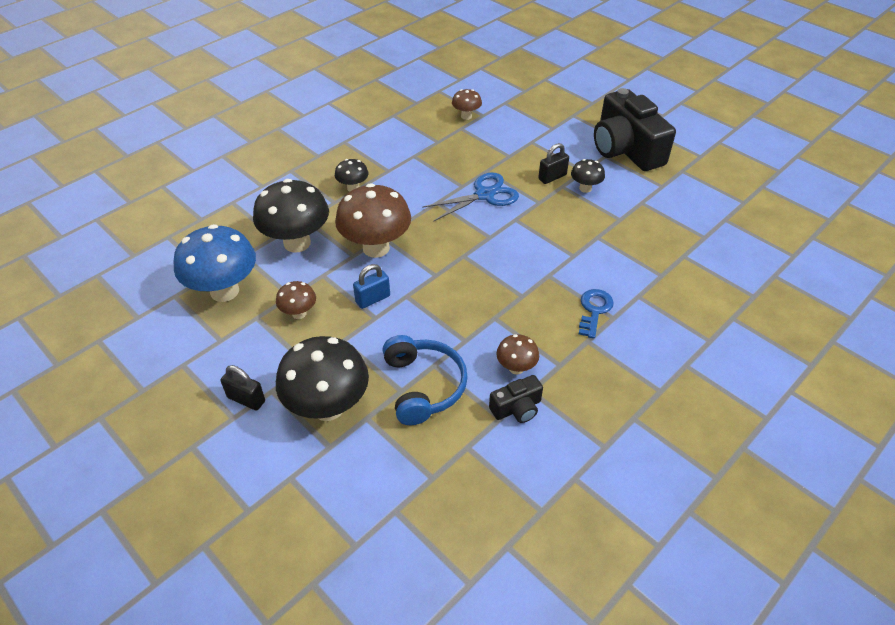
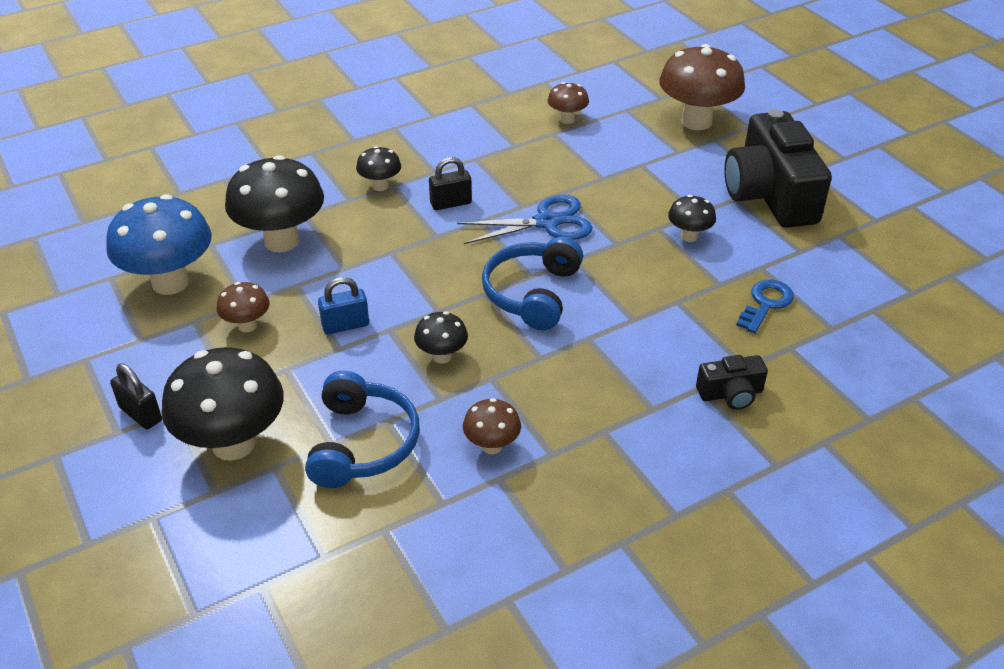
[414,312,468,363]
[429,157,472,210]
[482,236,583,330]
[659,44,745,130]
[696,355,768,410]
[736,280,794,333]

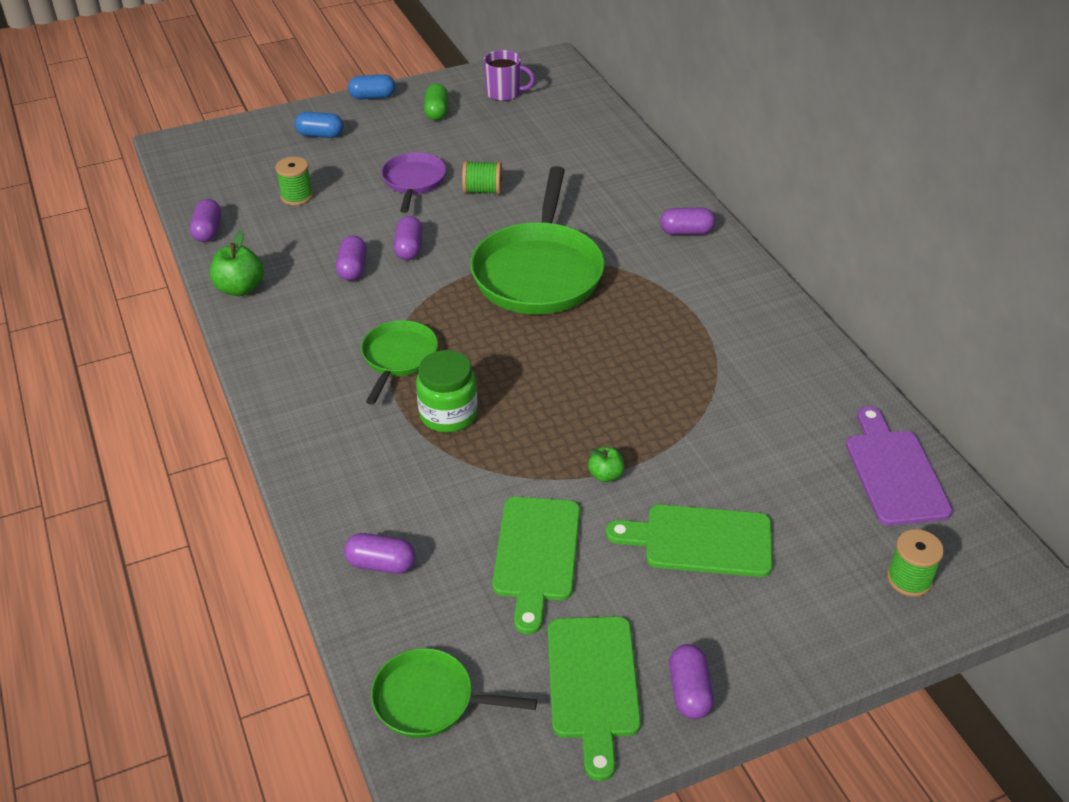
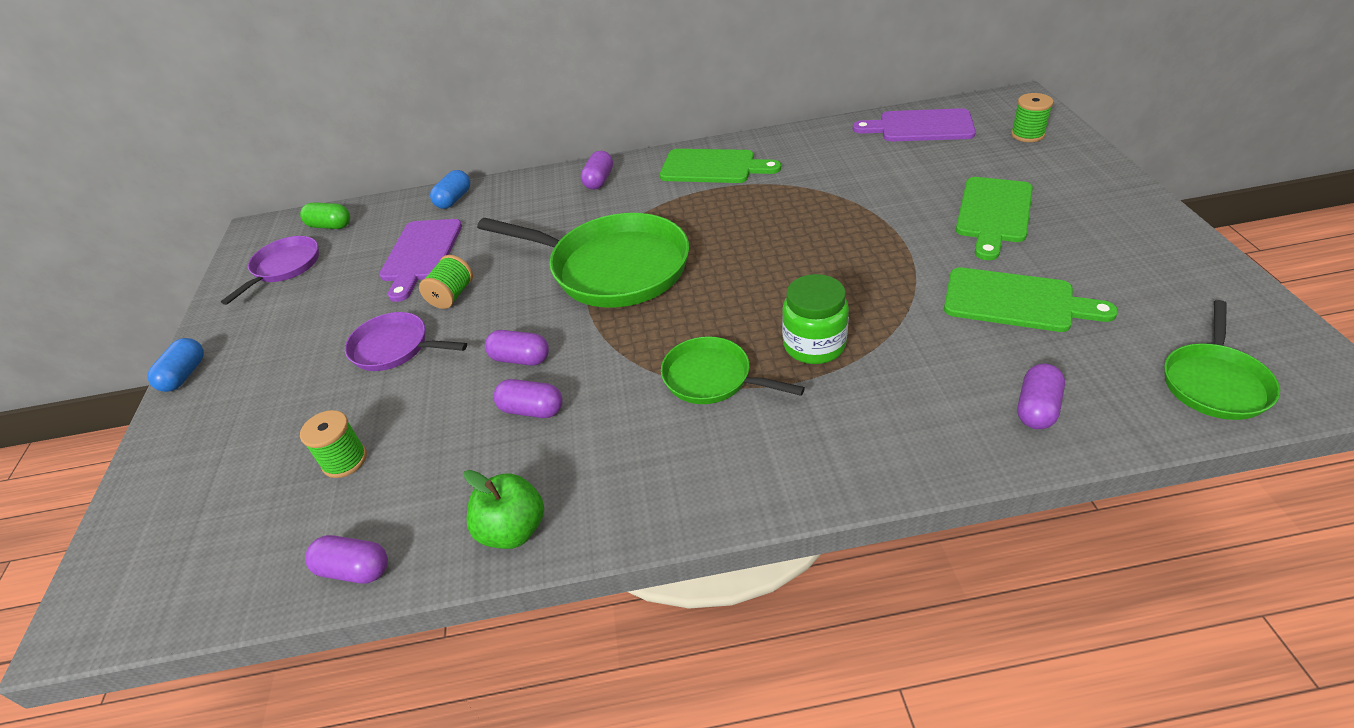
[221,236,319,305]
[300,202,350,229]
[379,219,462,302]
[430,170,470,209]
[660,149,781,183]
[588,447,624,482] (first image)
[669,644,714,719] (first image)

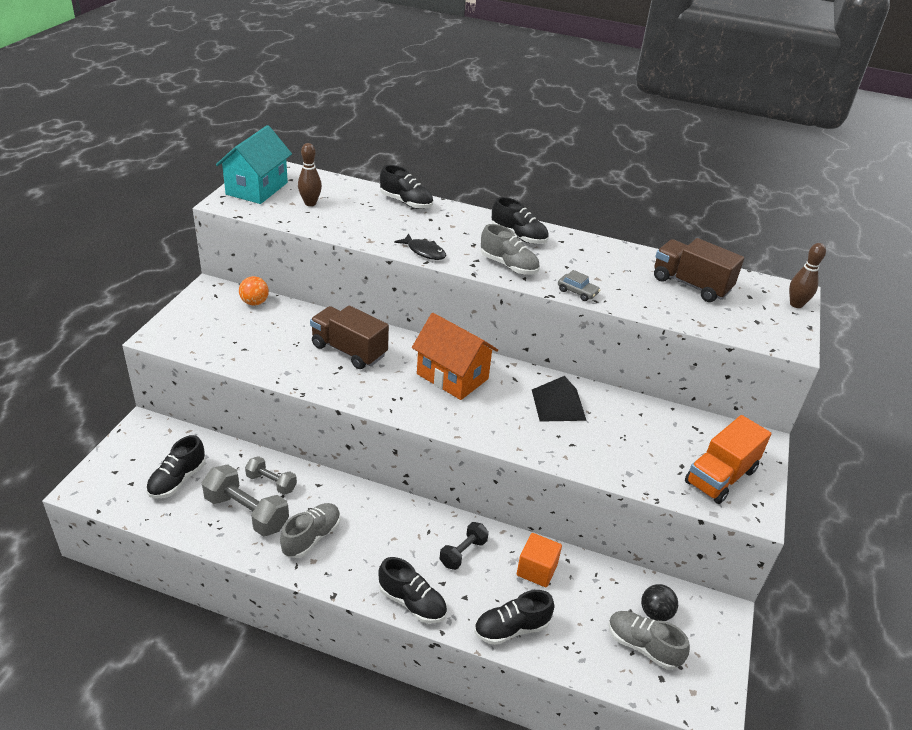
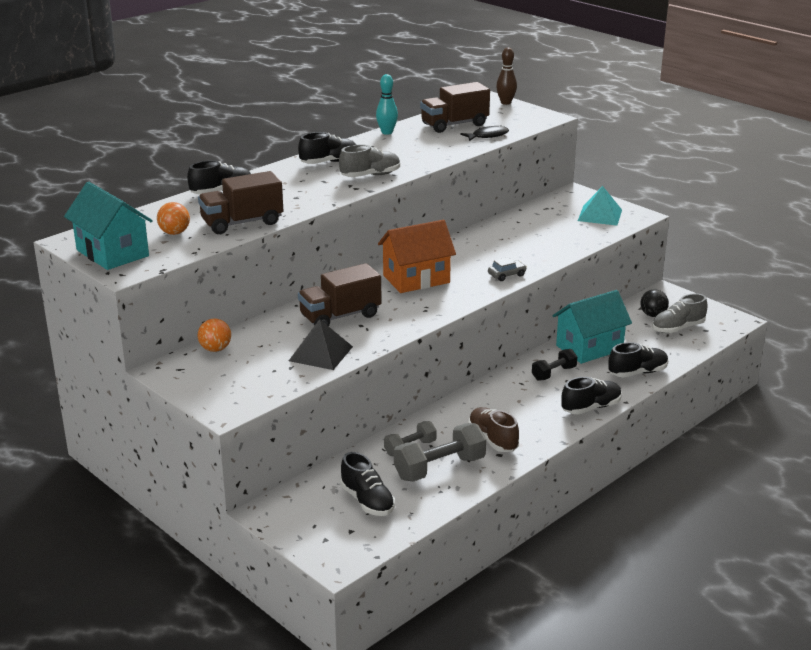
[157,202,190,235]
[198,171,283,234]
[289,319,353,370]
[376,74,398,135]
[460,125,509,141]
[468,407,519,452]
[488,257,527,281]
[532,349,577,381]
[552,290,632,364]
[578,186,622,225]
[608,342,669,377]

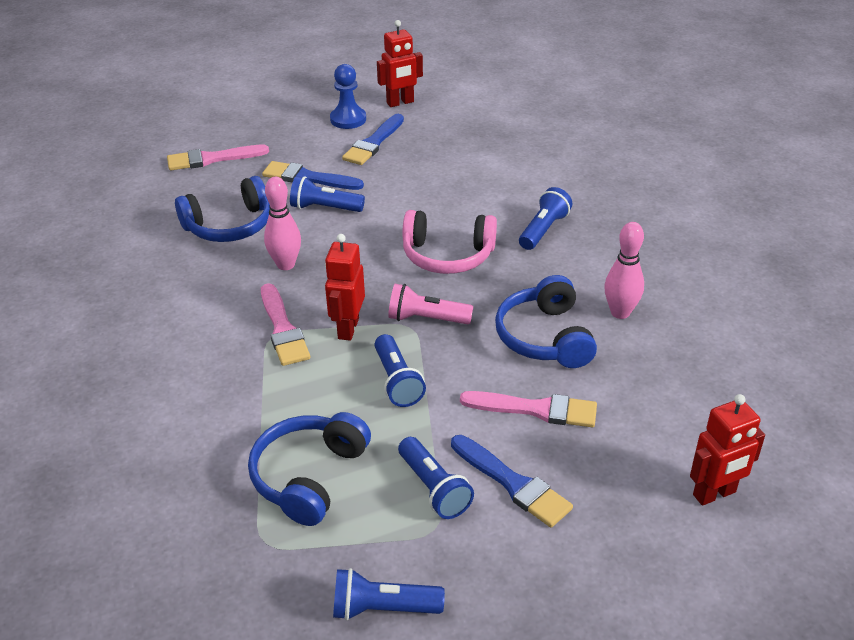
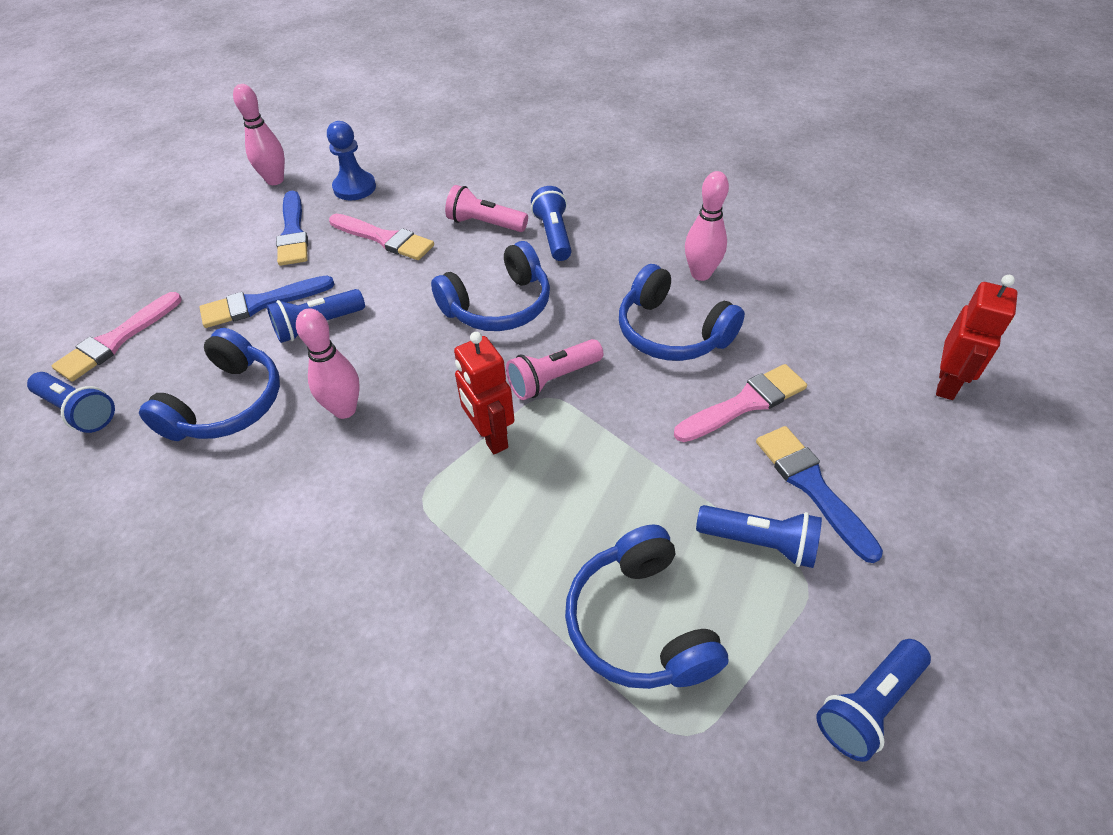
[27,372,115,433]
[233,84,285,185]
[327,121,376,201]
[329,214,434,260]
[431,241,550,331]
[445,185,528,232]
[756,426,883,563]

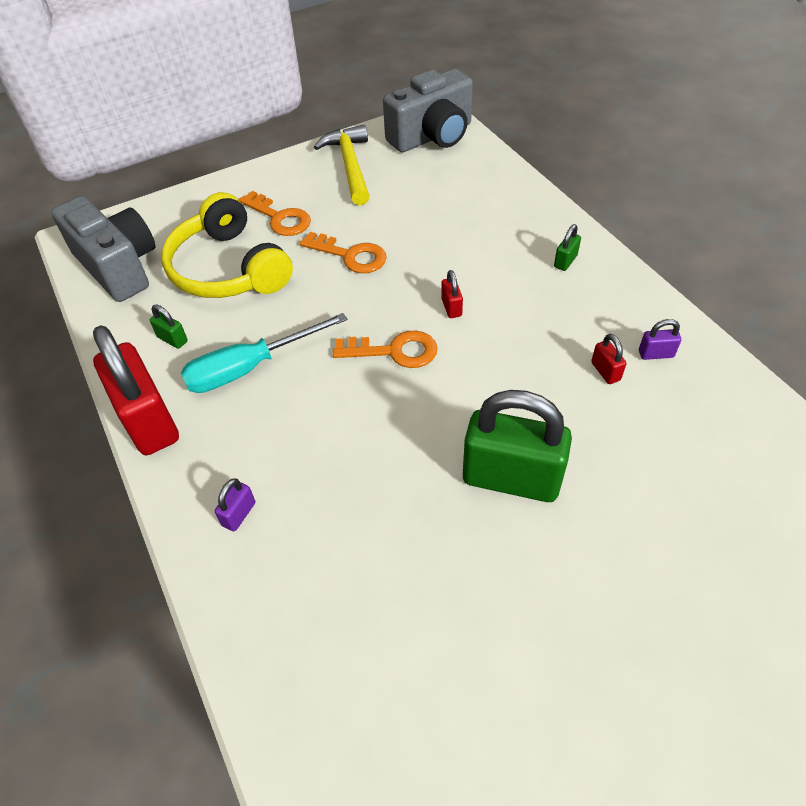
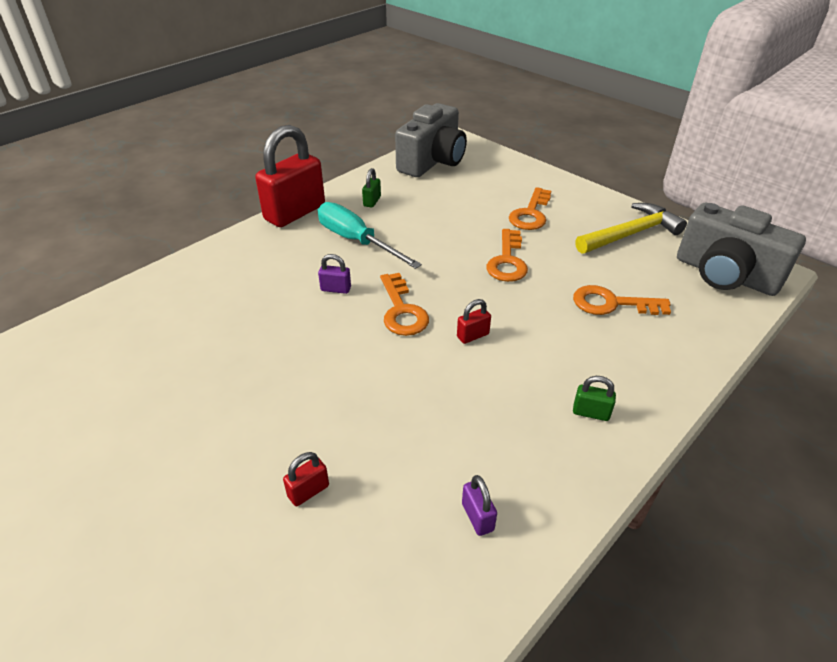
[283,452,329,506]
[318,254,351,294]
[573,285,671,315]
[162,192,293,298] (first image)
[463,390,572,502] (first image)

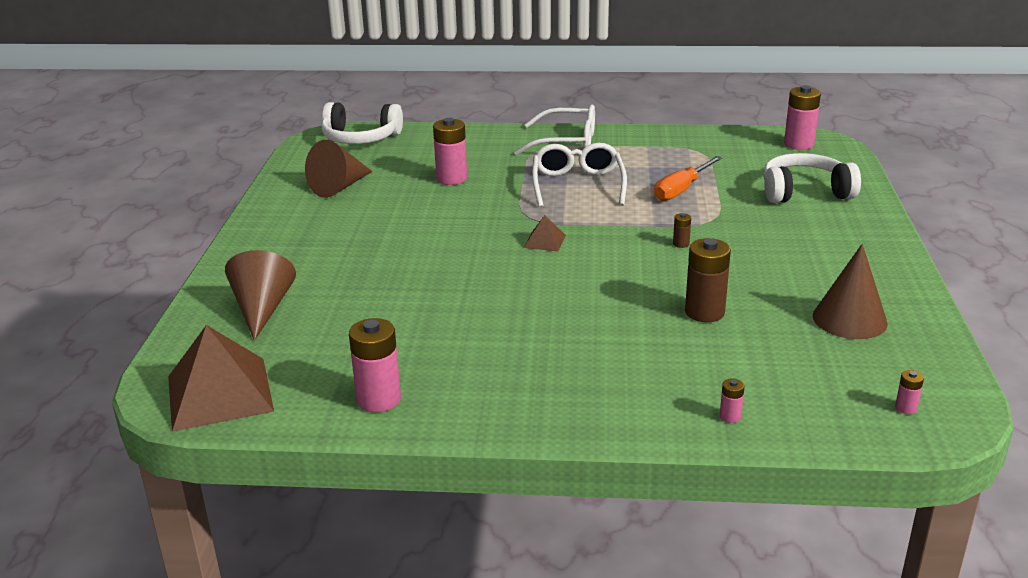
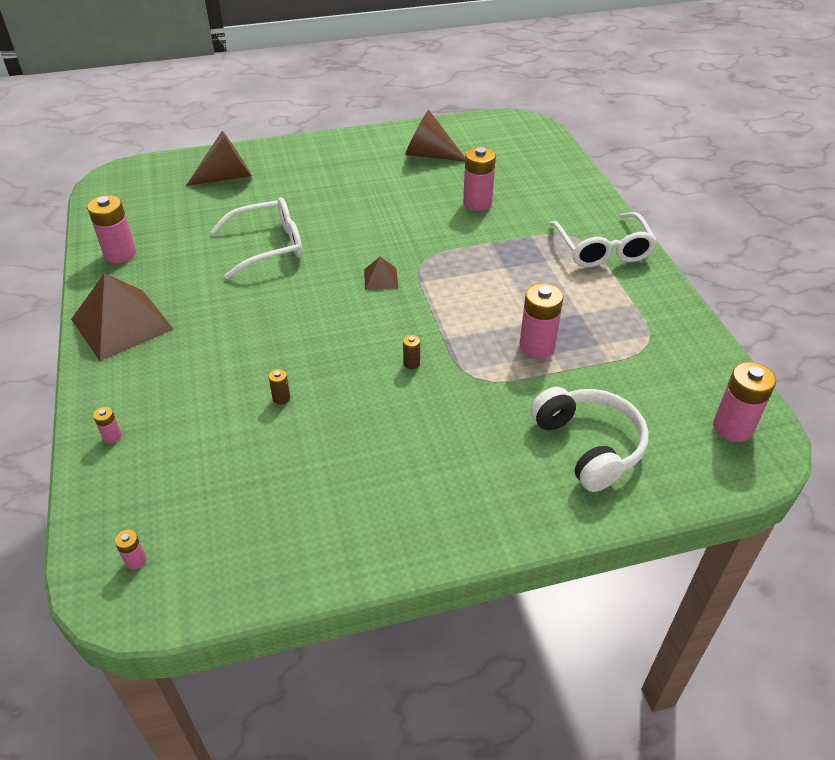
[71,273,173,361]
[210,197,303,279]
[268,369,290,404]
[520,283,563,358]
[321,102,403,144] (first image)
[813,244,888,339] (first image)

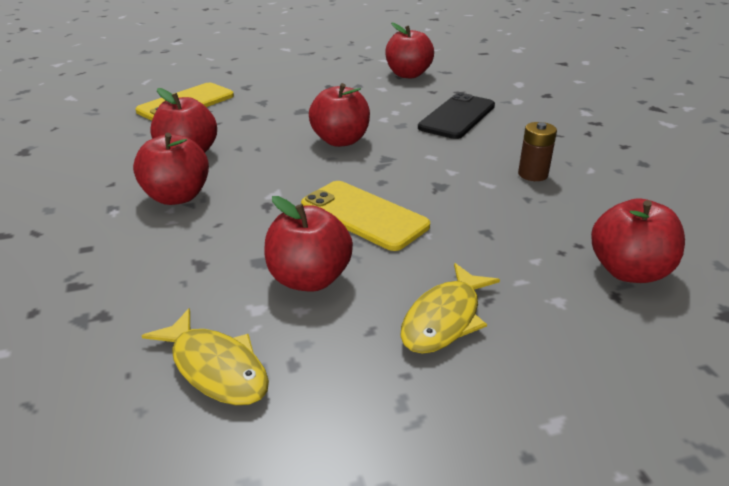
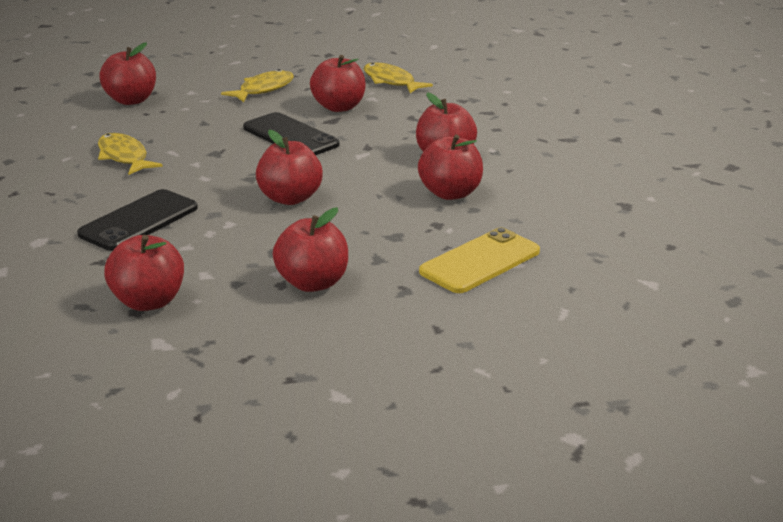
[98,133,163,175]
[243,112,339,155]
[273,207,348,292]

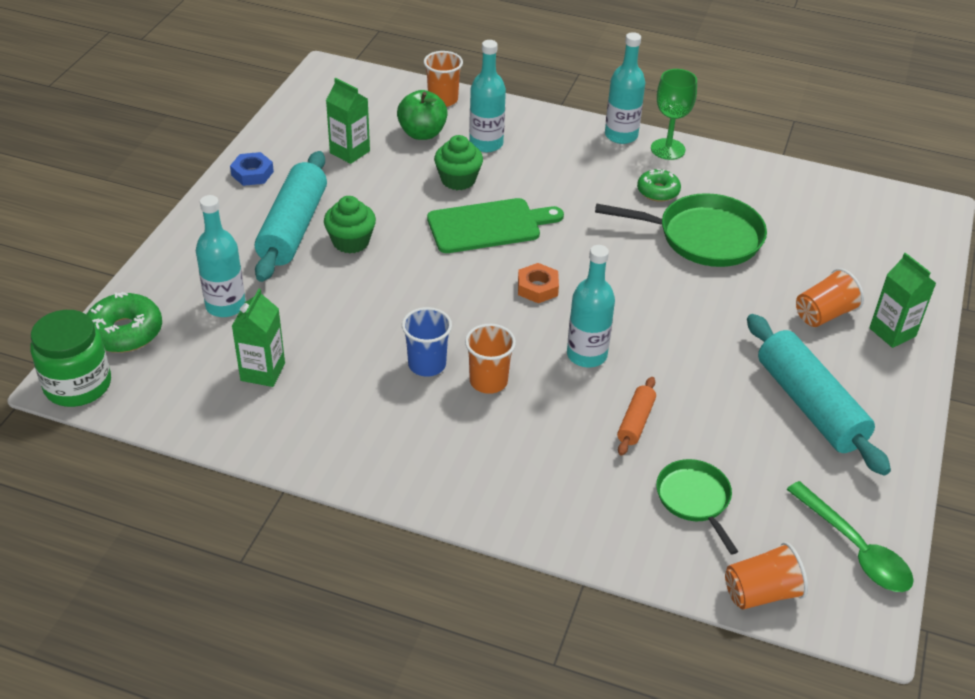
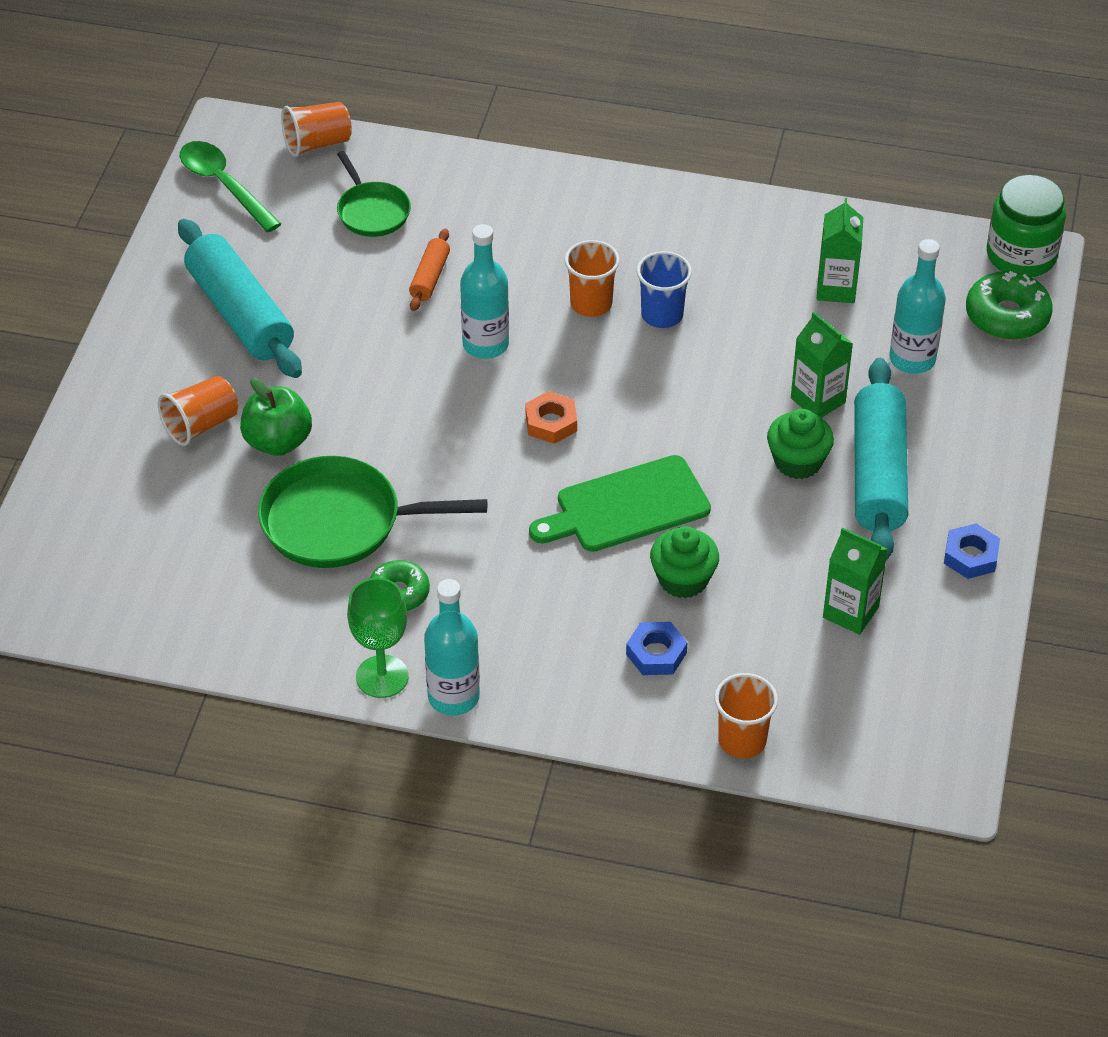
[240,377,312,456]
[626,622,688,675]
[791,312,853,418]

